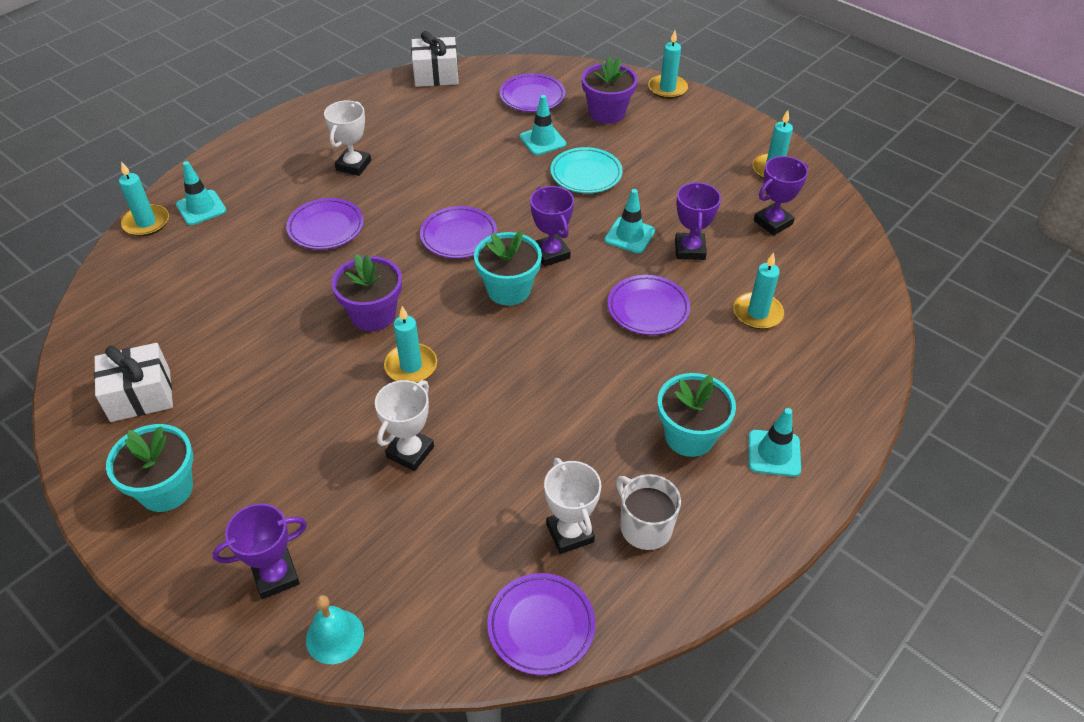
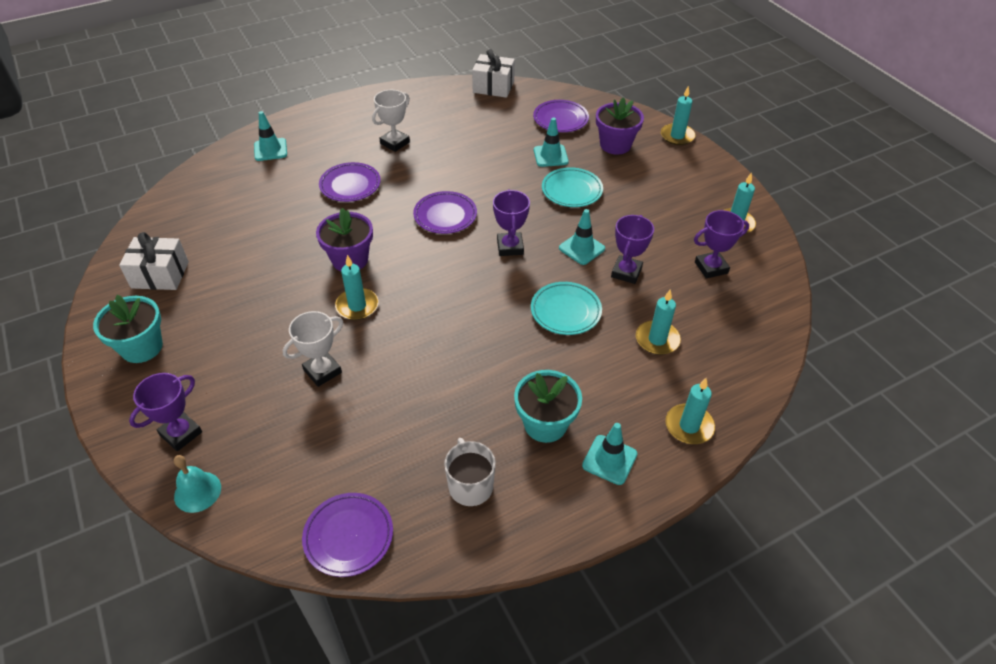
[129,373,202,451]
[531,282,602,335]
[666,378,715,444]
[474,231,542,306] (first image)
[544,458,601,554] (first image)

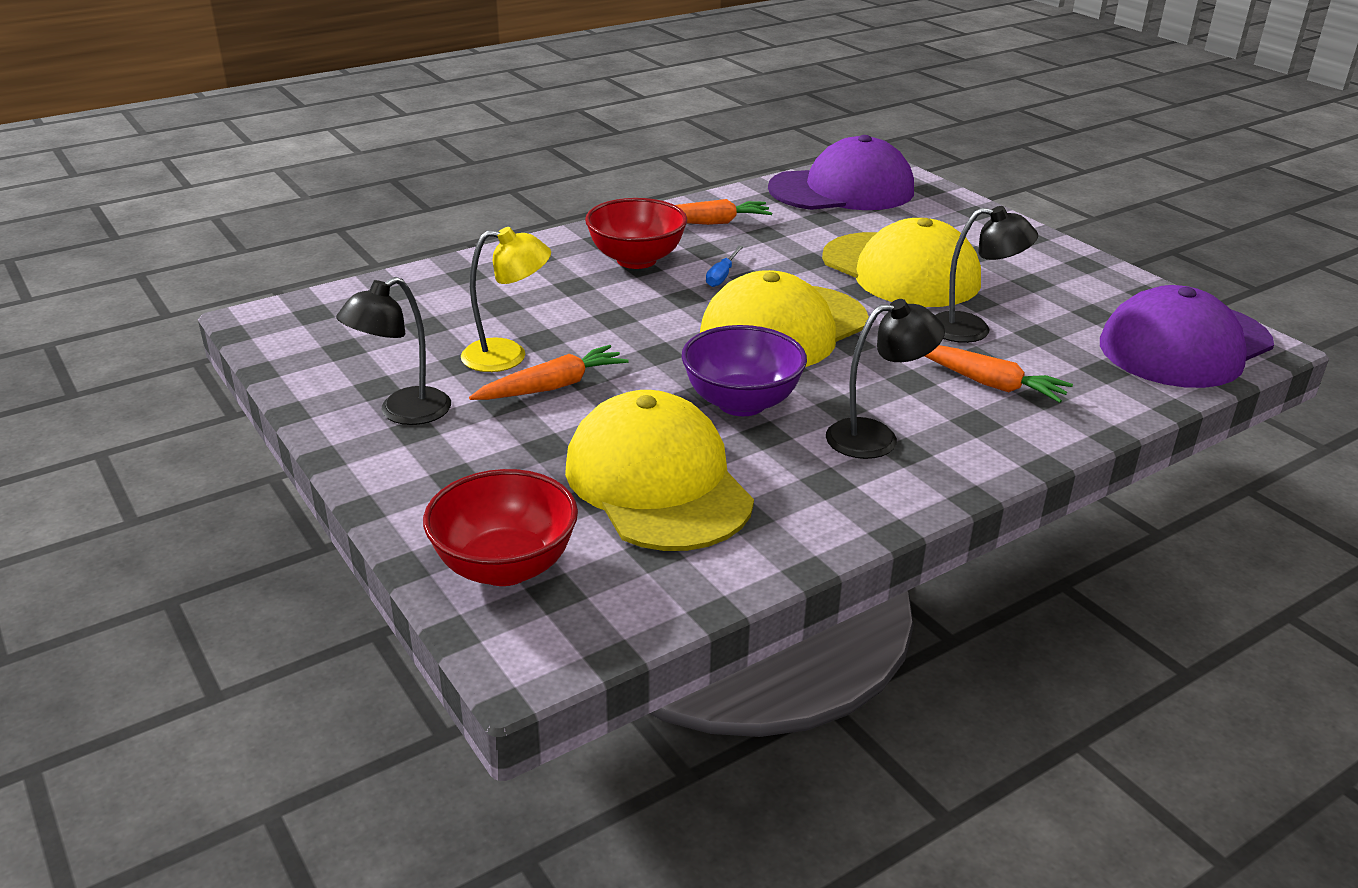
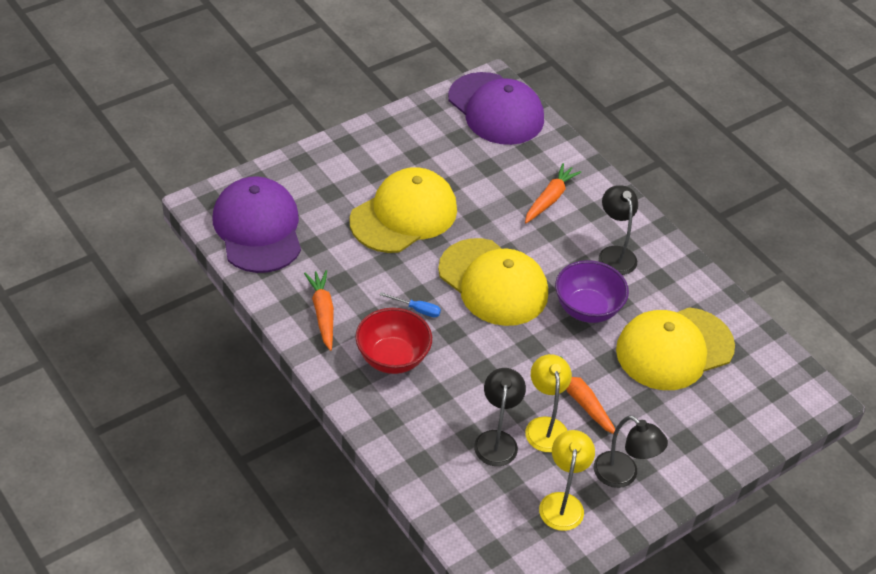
[474,368,526,466]
[539,430,595,531]
[423,469,578,586] (first image)

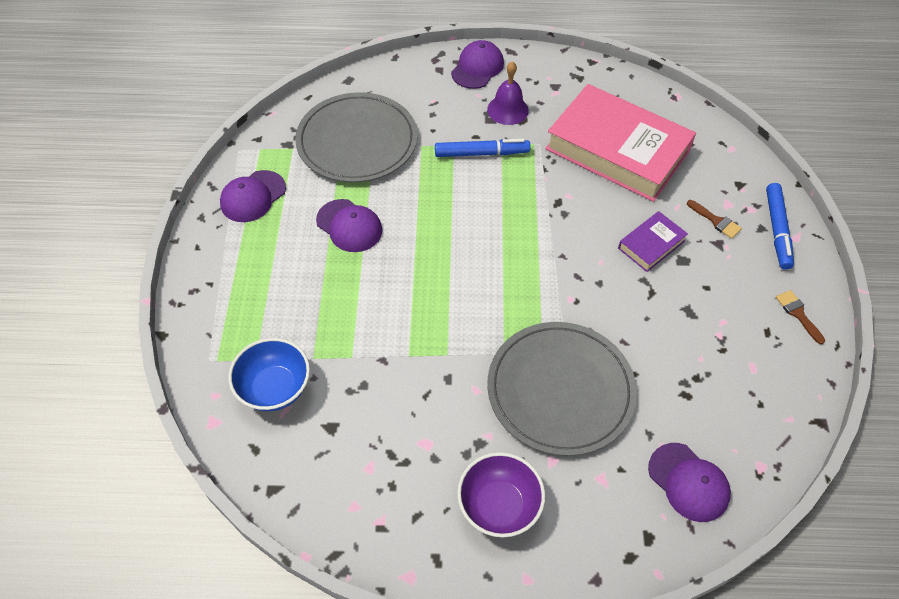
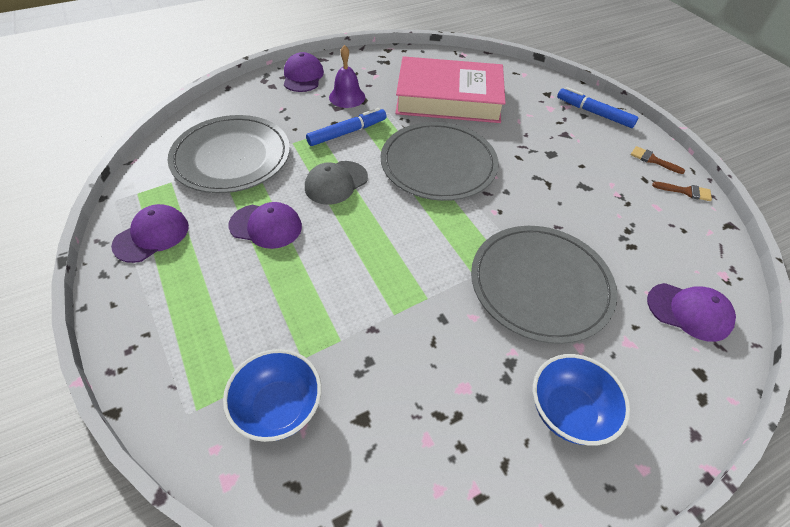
[111,204,189,263]
[305,161,368,205]
[381,122,498,201]
[533,354,630,445]
[557,87,638,128]
[652,182,712,201]
[618,211,688,272] (first image)

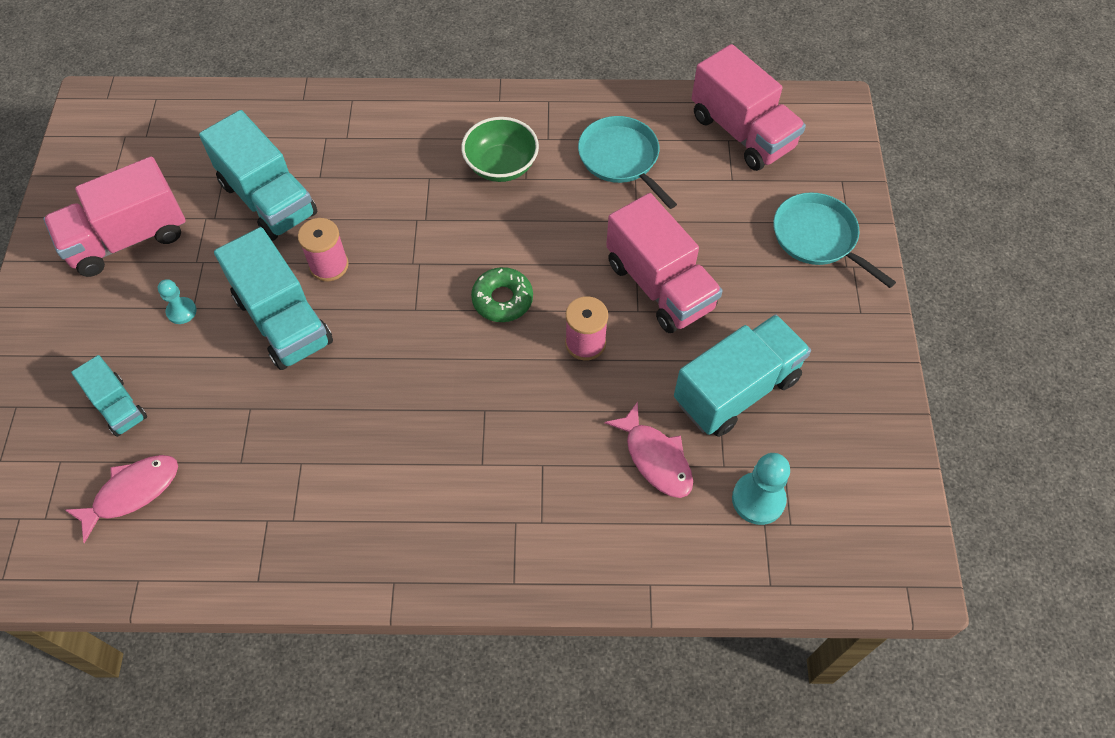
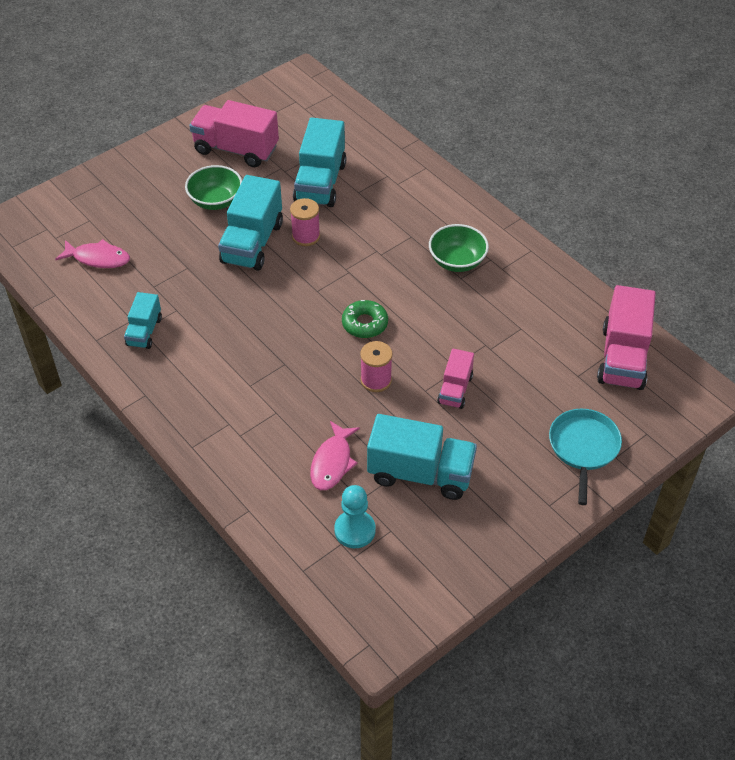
[124,292,162,349]
[185,165,242,210]
[437,348,474,409]
[578,116,677,209] (first image)

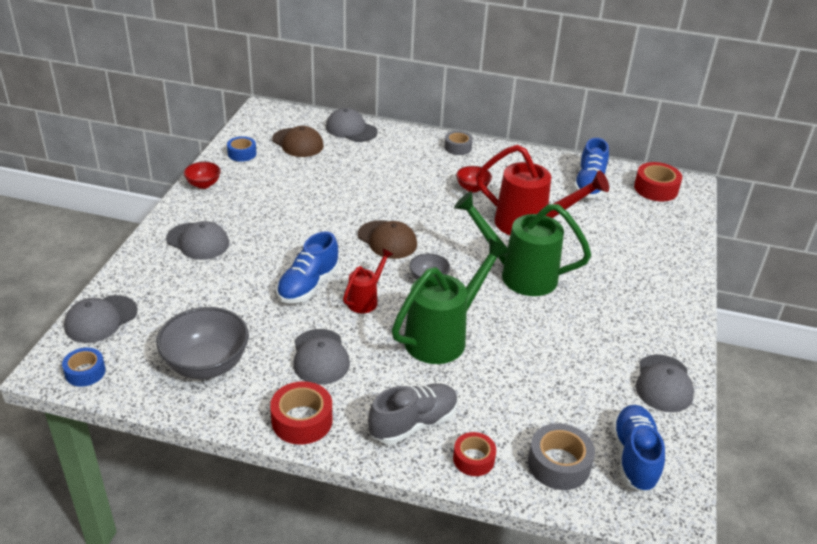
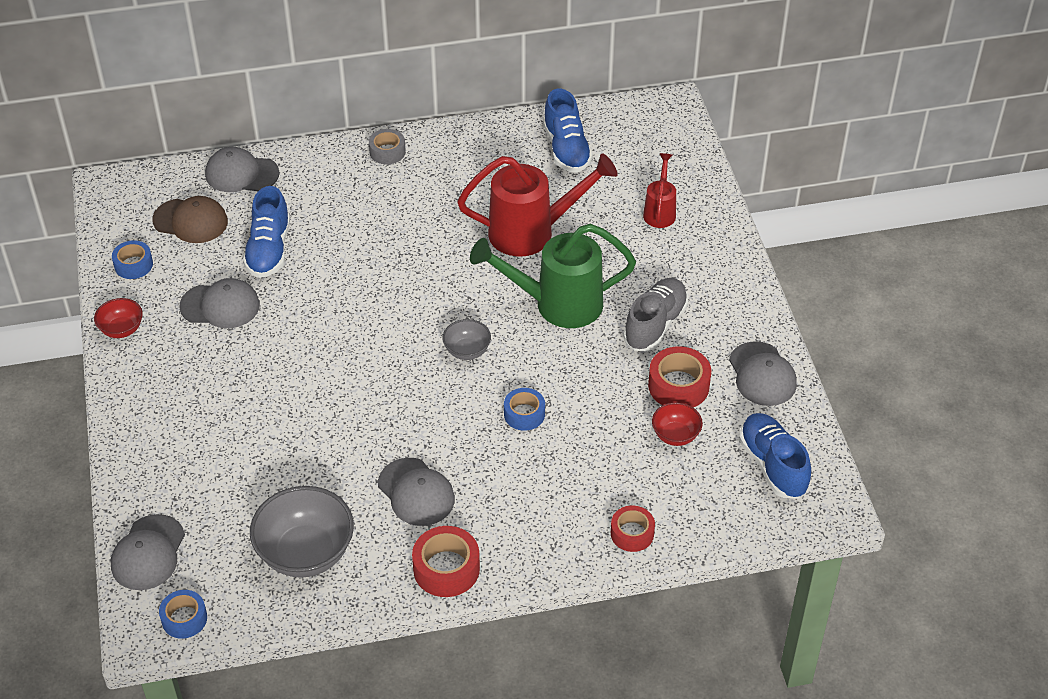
[179,278,260,328]
[243,186,290,278]
[504,388,545,431]
[623,278,688,351]
[643,153,676,228]
[648,346,711,407]
[652,402,703,446]
[358,220,417,259] (first image)
[528,423,595,490] (first image)

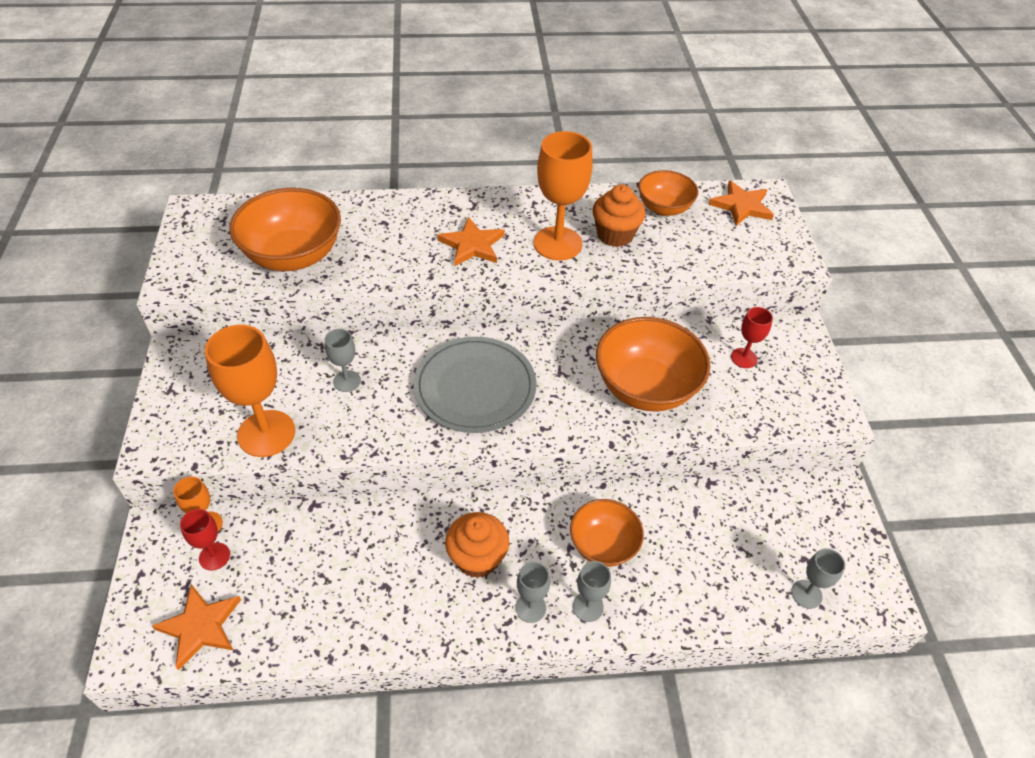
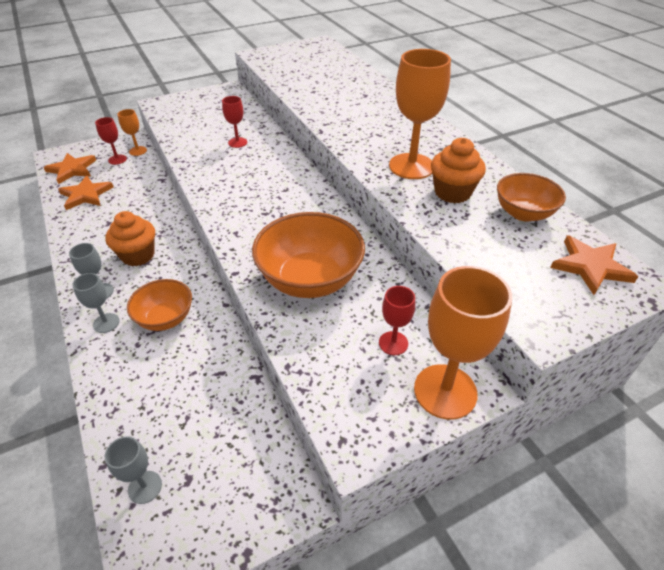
[58,175,114,210]
[222,96,247,148]
[414,266,512,420]
[229,188,341,271] (first image)
[413,337,536,433] (first image)

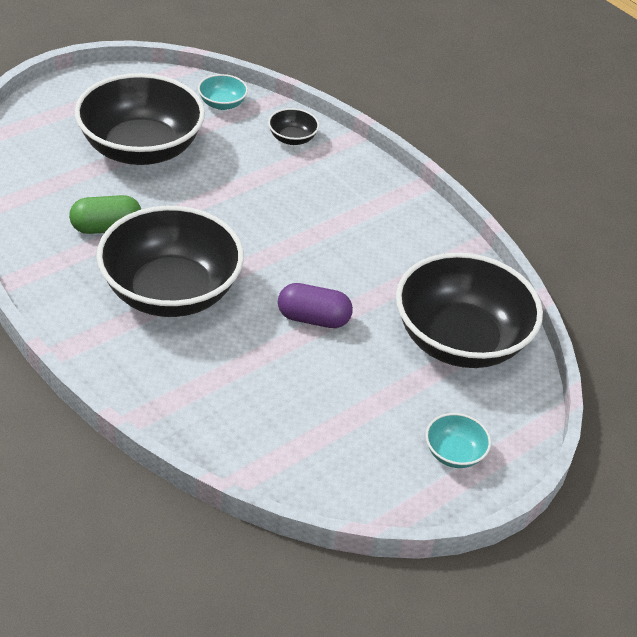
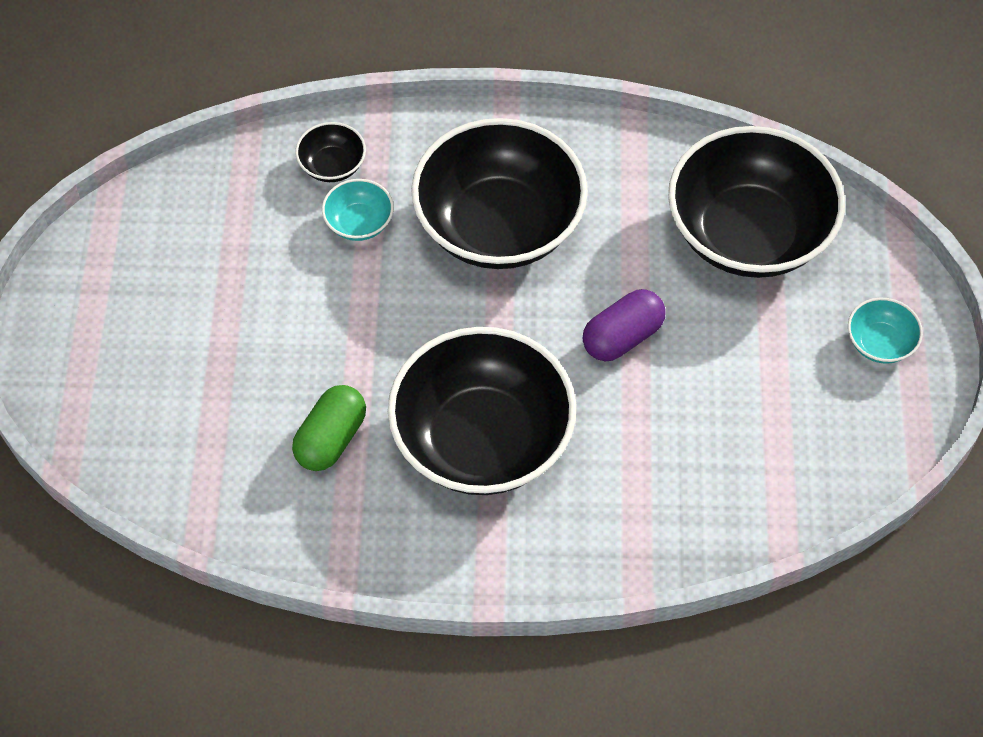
[322,179,394,241]
[411,118,588,269]

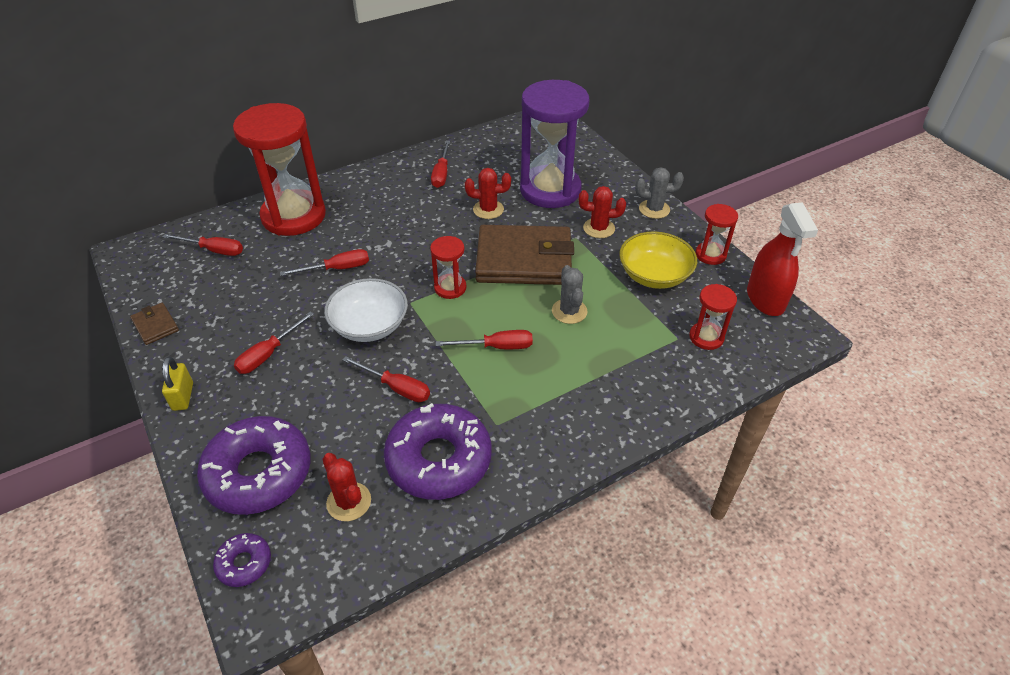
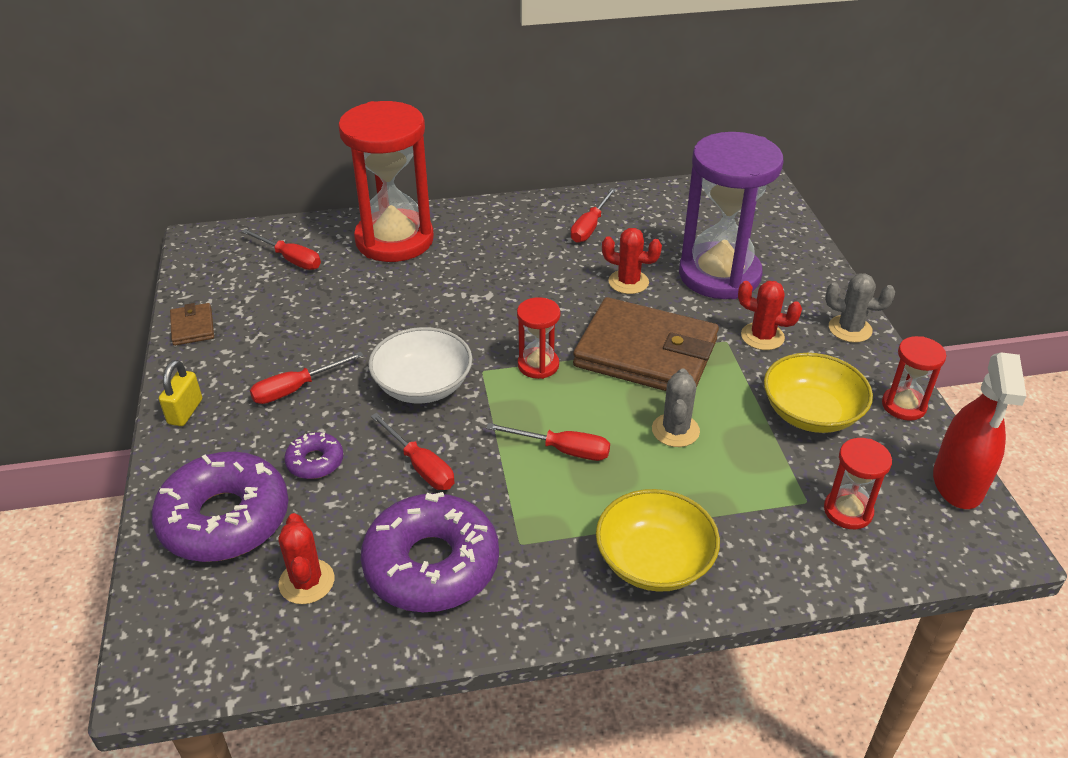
[284,432,344,479]
[596,489,720,592]
[280,249,369,276] (first image)

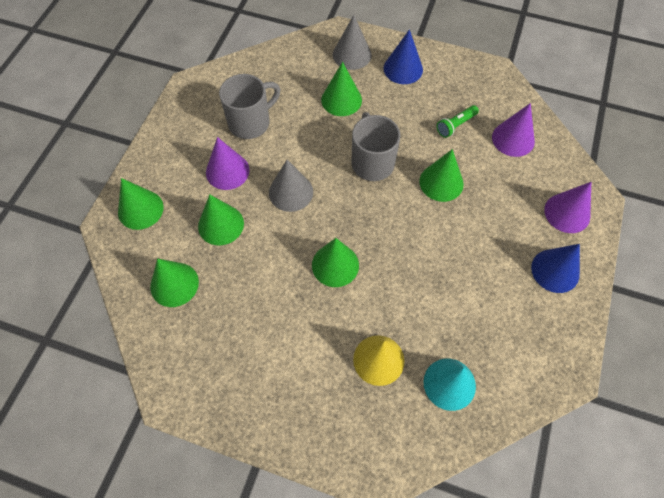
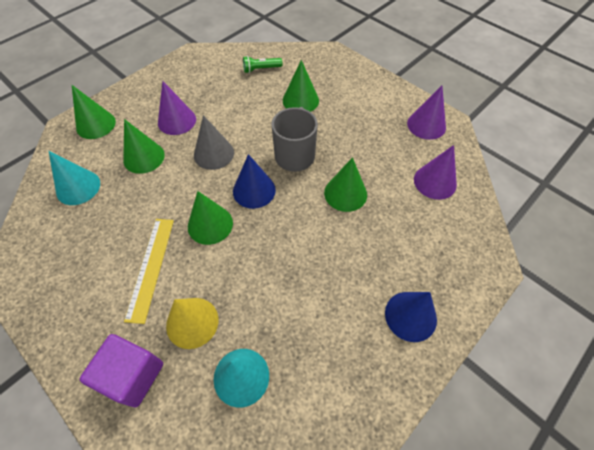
[49,151,100,205]
[80,334,163,408]
[124,219,174,324]
[233,154,276,209]
[243,56,282,73]
[407,86,446,140]
[219,74,280,139] (first image)
[333,15,372,70] (first image)

